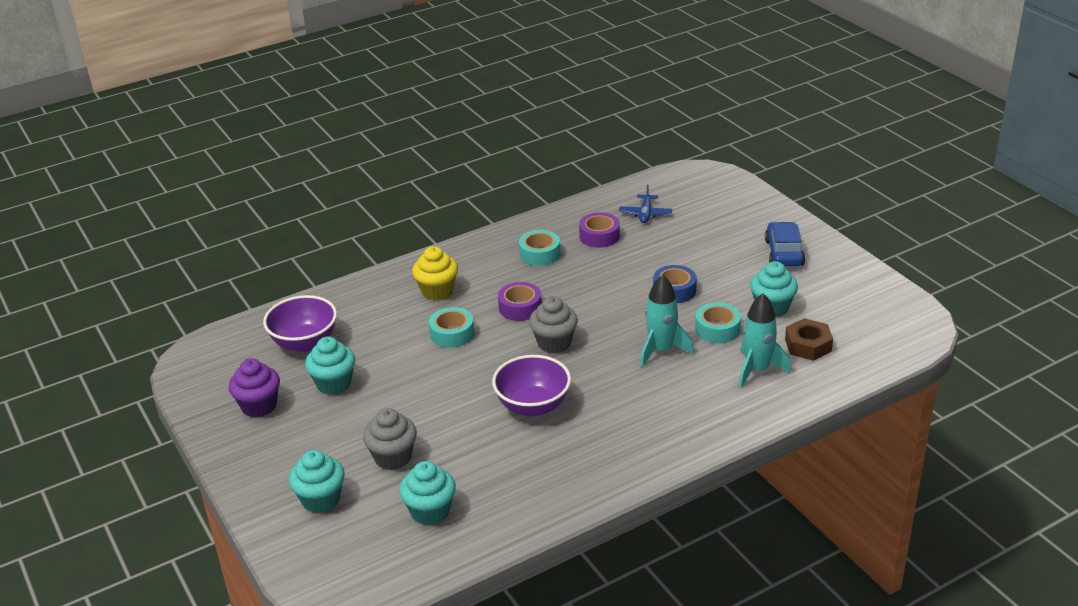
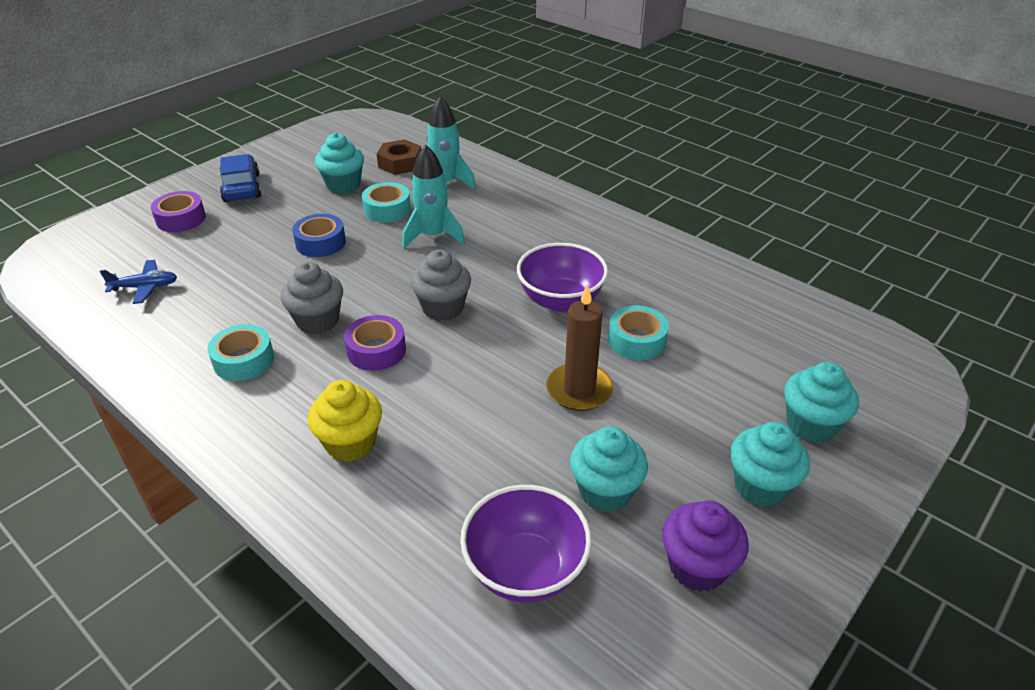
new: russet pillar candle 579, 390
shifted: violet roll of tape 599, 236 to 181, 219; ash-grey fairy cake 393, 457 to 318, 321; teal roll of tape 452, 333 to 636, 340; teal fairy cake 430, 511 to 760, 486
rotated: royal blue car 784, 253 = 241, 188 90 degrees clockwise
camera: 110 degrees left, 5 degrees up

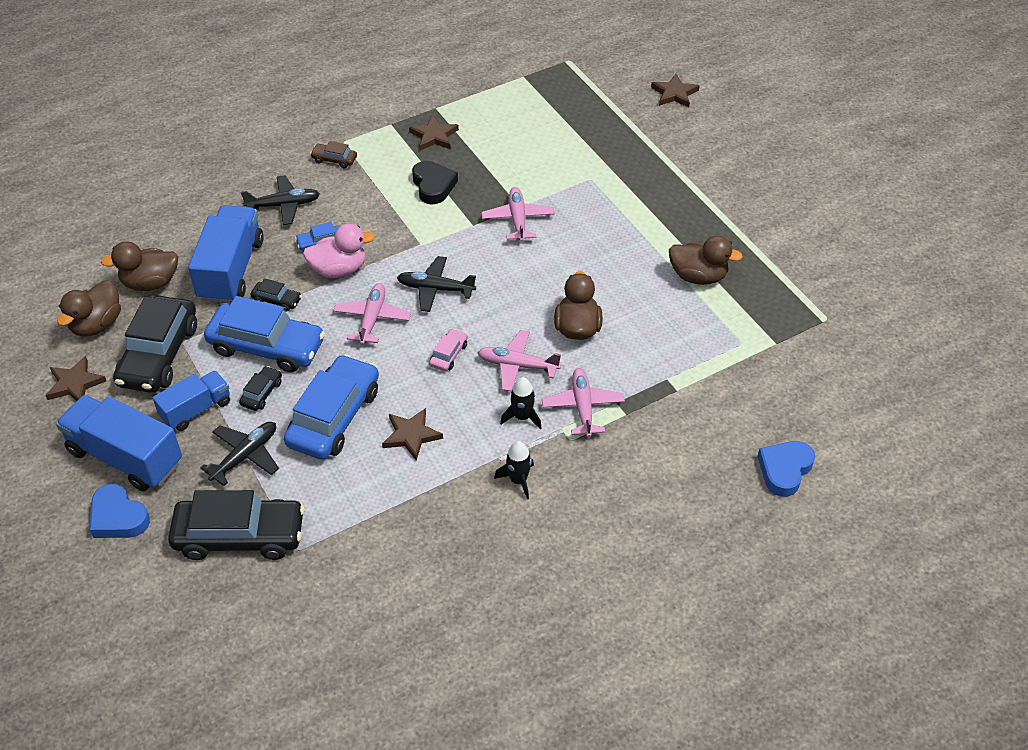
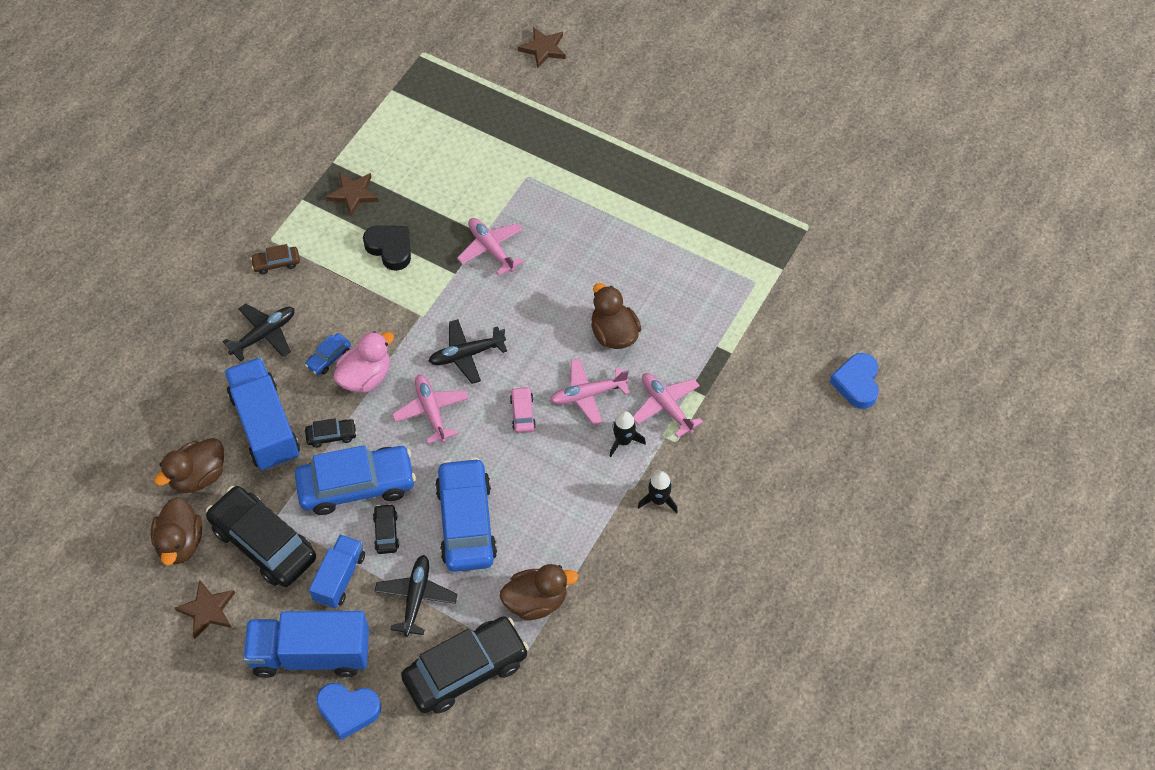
gone: russet star 411, 435
shifted: russet toy duck 698, 276 to 536, 601
rotated: jet-black car 159, 354 = 263, 543 150 degrees clockwise
camera: 30 degrees left, 10 degrees up

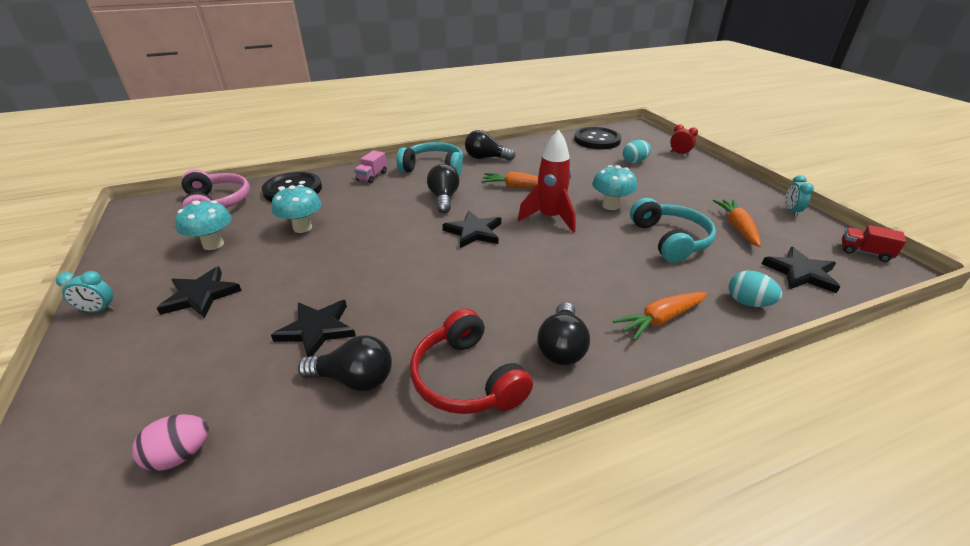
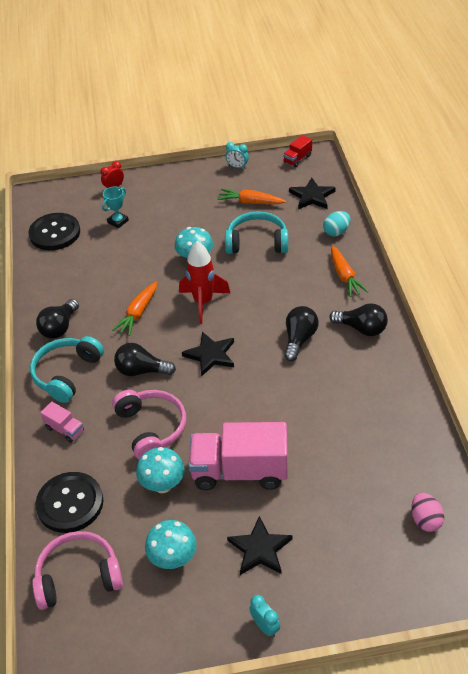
gone: jet-black star 317, 330; red over-ear headphones 467, 378
new: rosy over-ear headphones 151, 428; rosy truck 239, 471
shifted: jet-black bulb 354, 379 to 299, 339
swapped: teal toy egg 634, 162 to teal award cup 118, 221
rotated: teal clock 99, 310 = 265, 626 45 degrees counterclockwise
camera: 75 degrees left, 10 degrees up

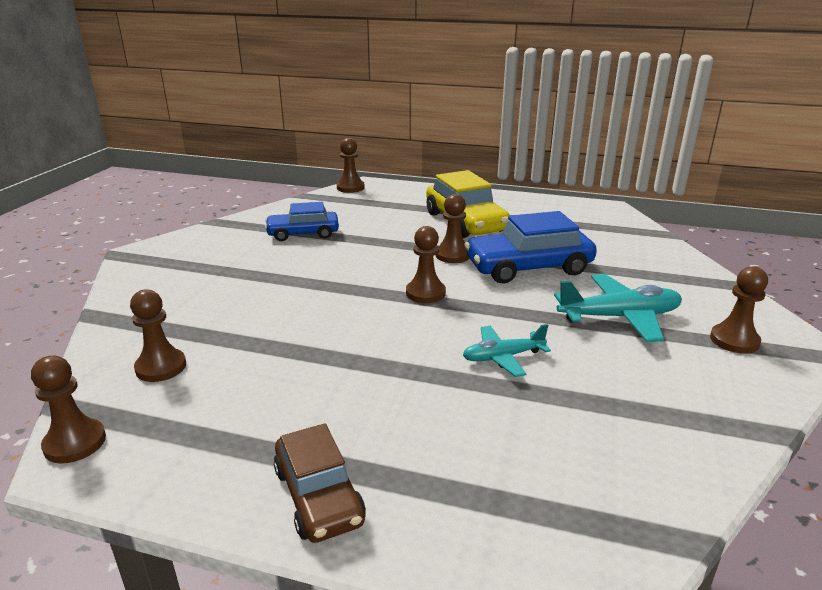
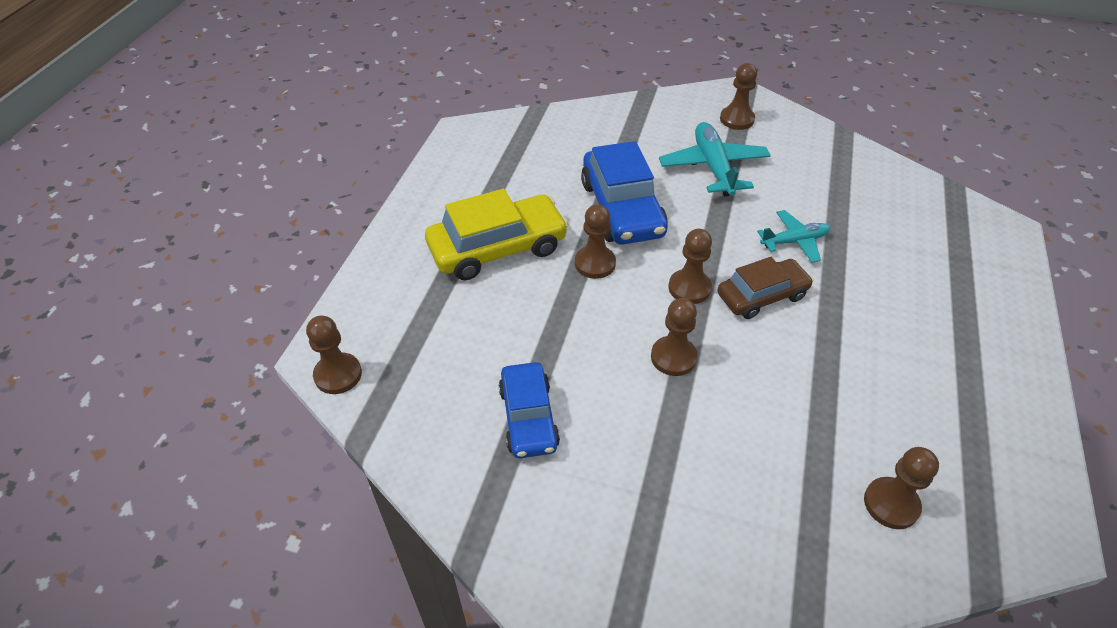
shifted: russet chess pawn 75, 443 to 673, 357; russet car 319, 496 to 762, 296
rotated: teal toy plane 503, 357 = 794, 241 90 degrees counterclockwise
camera: 90 degrees left, 20 degrees up

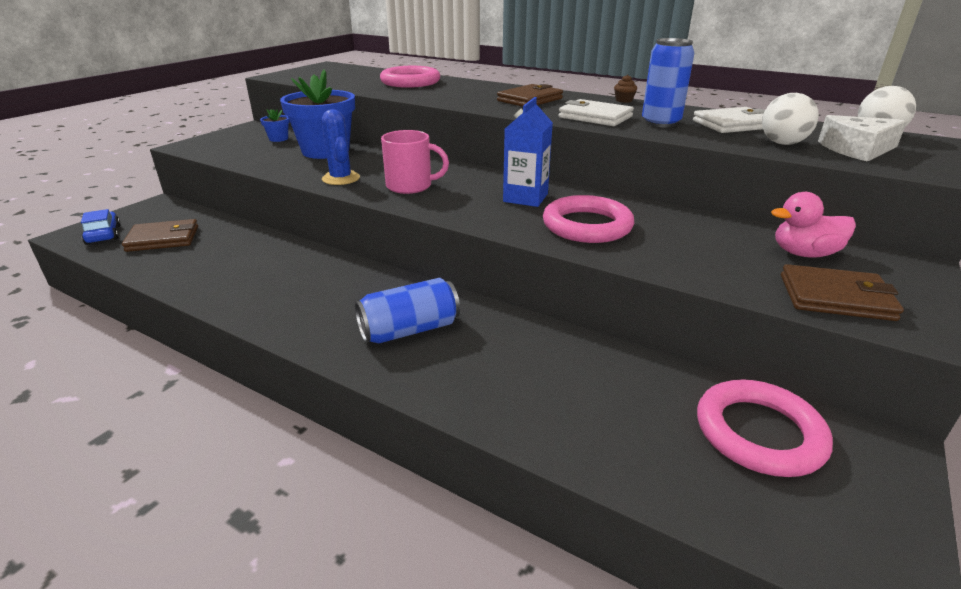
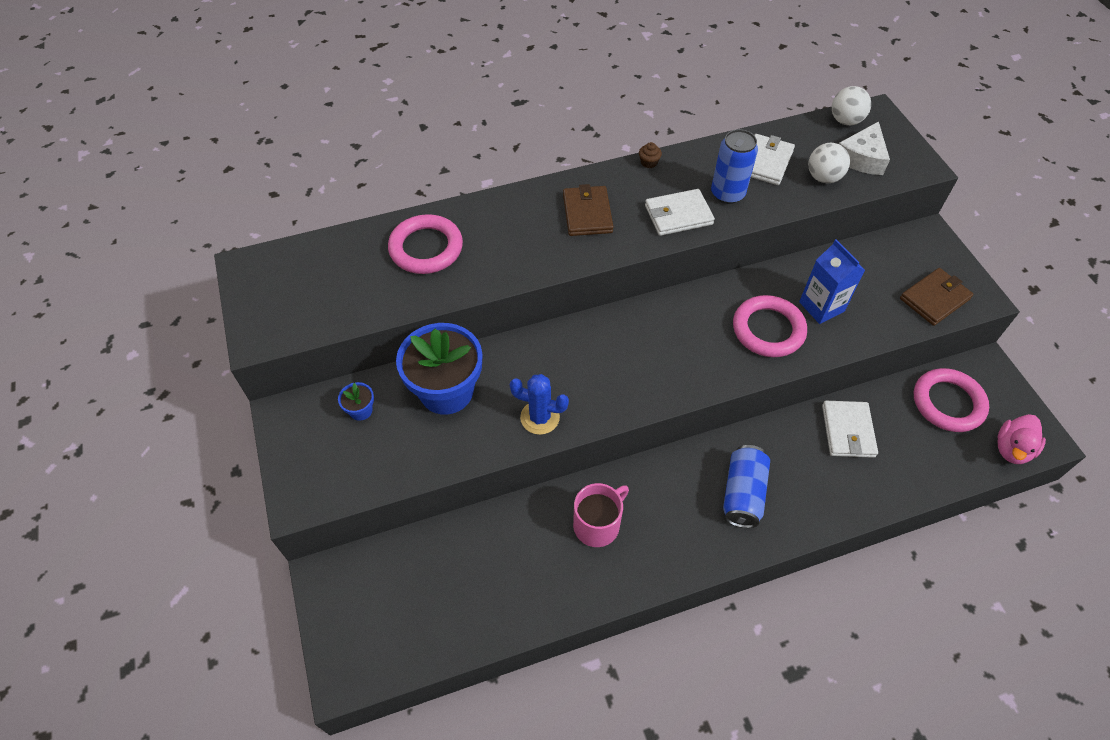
gone: royal blue car 103, 235; russet billfold 163, 239
new: snow-white billfold 847, 431
shifted: rosy tea mug 410, 186 to 597, 524; royal blue milk carton 525, 198 to 821, 307; rosy toy duck 804, 254 to 1012, 449
camera: 50 degrees left, 25 degrees up

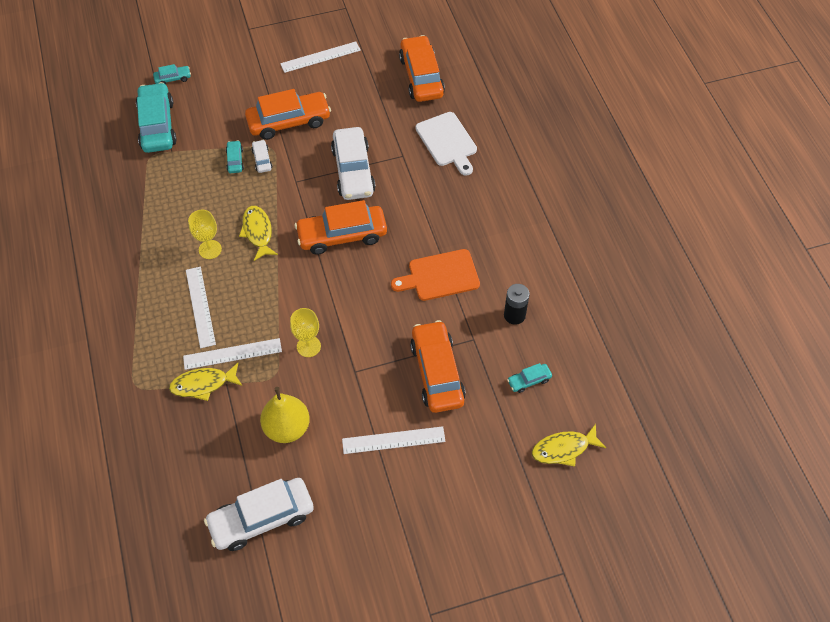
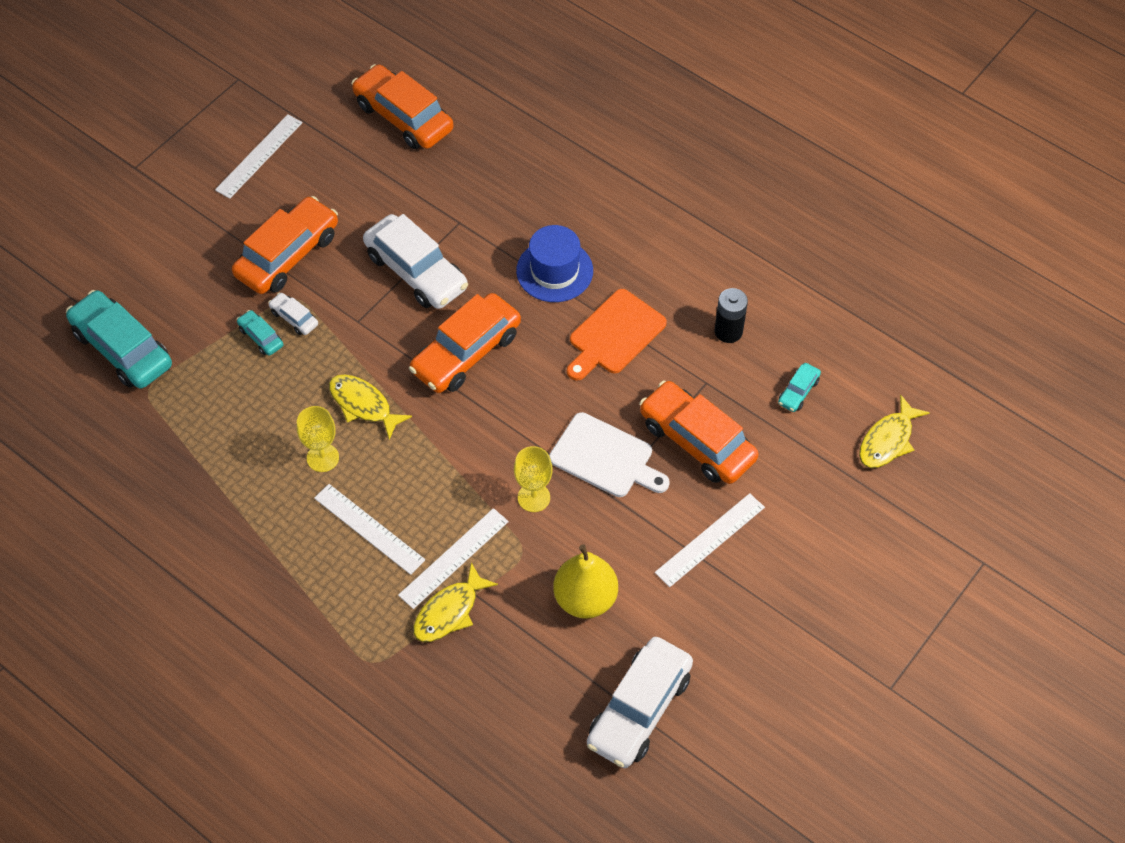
gone: teal car 173, 78
new: royal blue top hat 554, 271
shifted: snow-white cutting board 447, 141 to 605, 457
camera: 35 degrees left, 0 degrees up

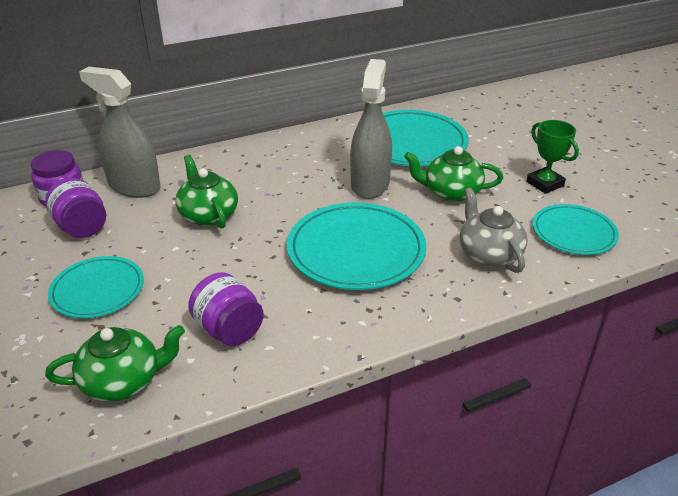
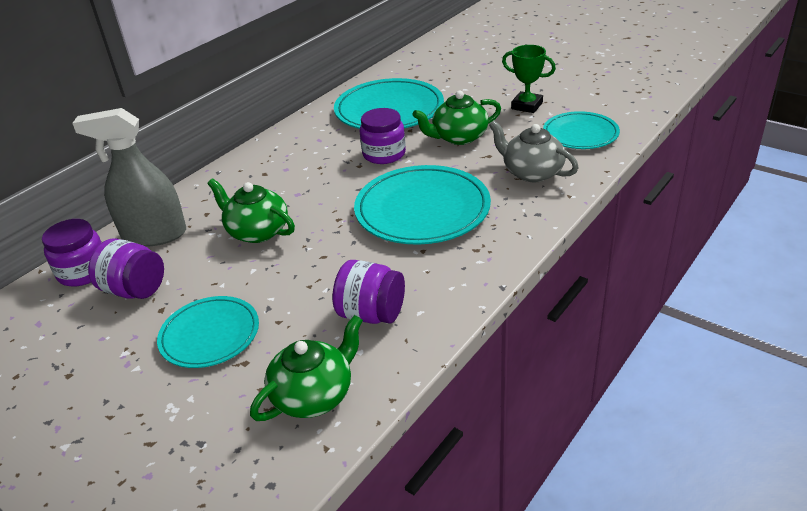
swapped: ash-grey spray bottle 370, 184 to violet preserve jar 384, 154
camera: 25 degrees left, 0 degrees up

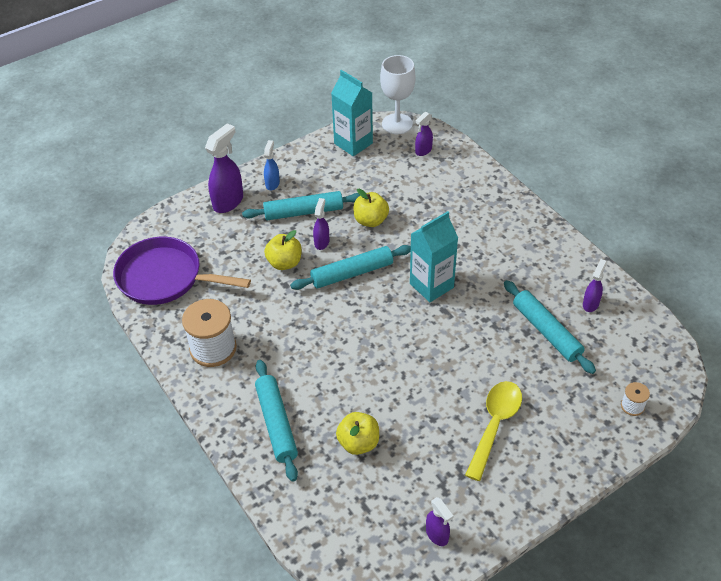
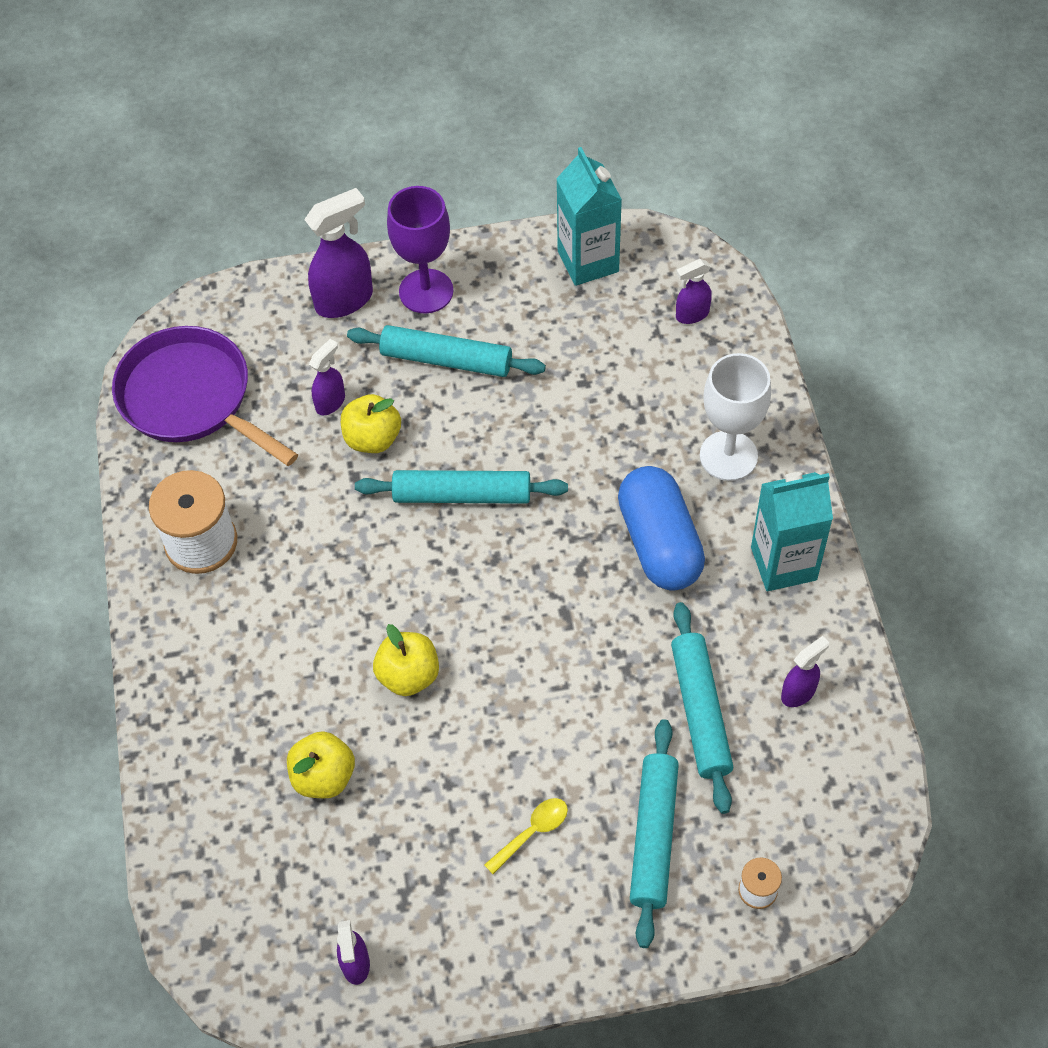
new: royal blue pill shape 659, 543
shifted: violet spray bottle 322, 242 to 330, 402; golden apple fruit 370, 220 to 408, 675; teal rolling pin 276, 423 to 653, 836; snow-white chalice 397, 124 to 728, 456; teal milk carton 431, 285 to 783, 563
swapped: royal blue spray bottle 272, 183 to violet chalice 426, 291
scaled: golden tablespoon 495, 425 = 532, 832 x0.54
camera: 25 degrees right, 10 degrees up

